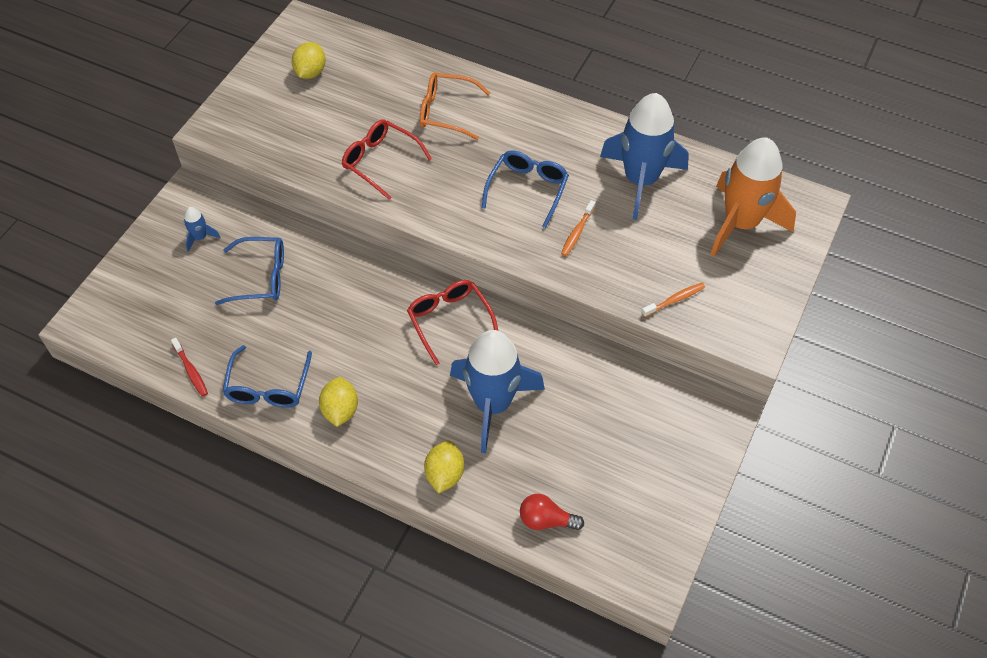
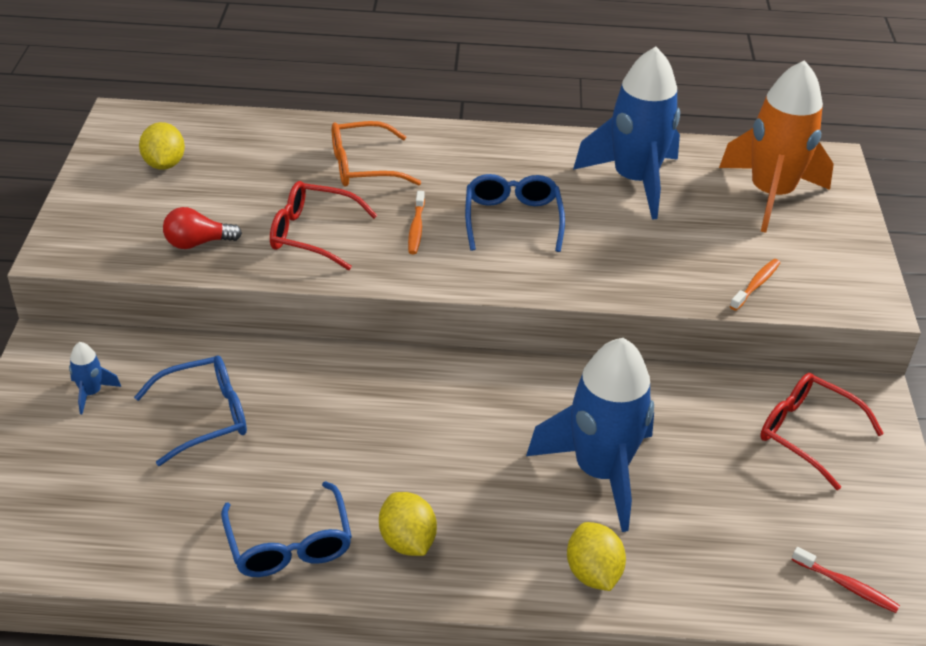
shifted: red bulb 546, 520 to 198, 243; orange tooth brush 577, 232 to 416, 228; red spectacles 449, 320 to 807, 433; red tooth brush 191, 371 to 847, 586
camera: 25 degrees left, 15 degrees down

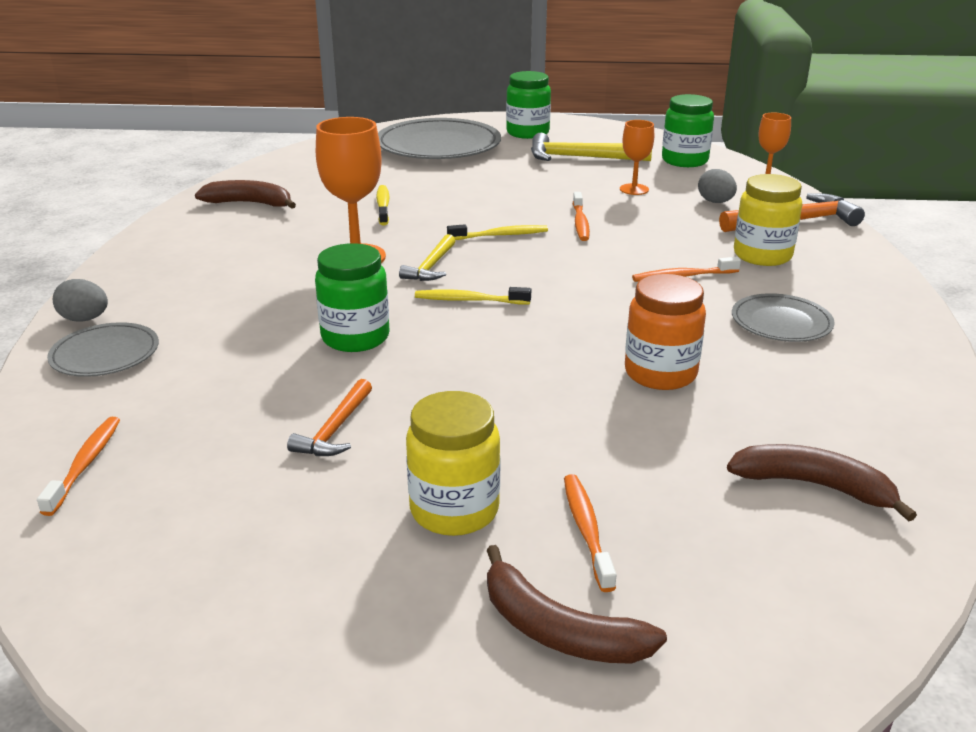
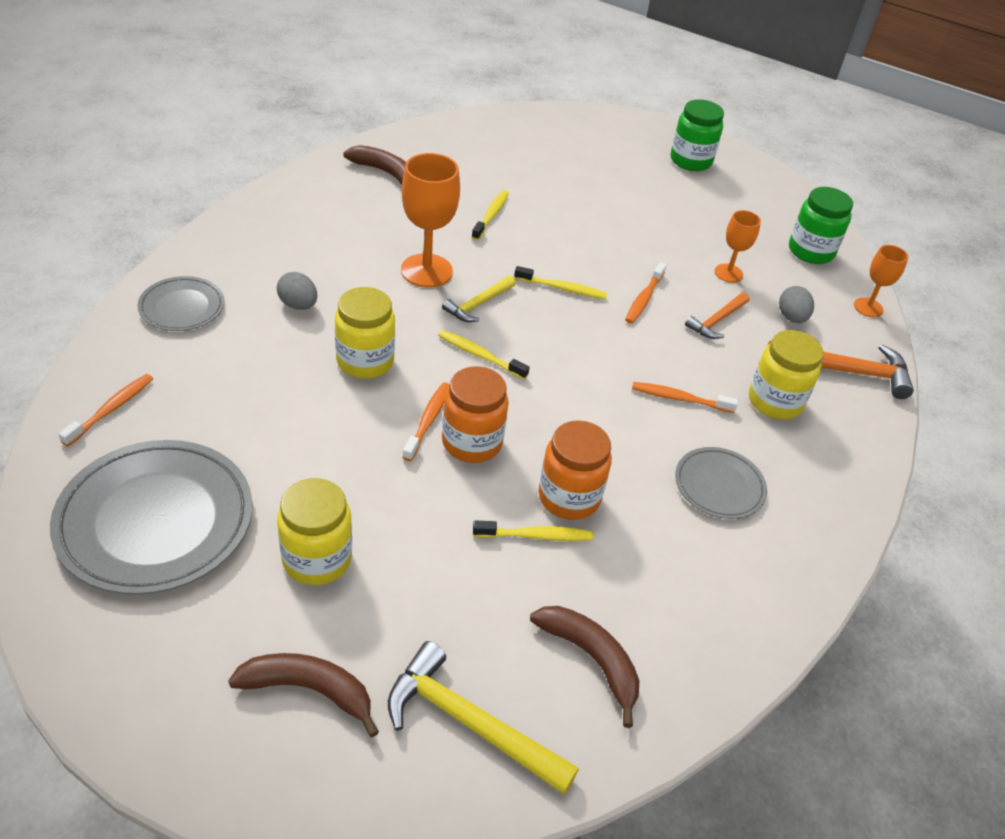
new: orange preserve jar 472, 442; golden tooth brush 536, 536
shifted: ash-grey plate 438, 146 to 155, 520; ash-grey toy egg 85, 319 to 298, 305; golden hammer 581, 158 to 469, 723; orange tooth brush 586, 530 to 428, 420; orange hammer 335, 429 to 716, 321
repainted: green preserve jar 355, 337 to golden preserve jar 365, 361
rotated: russet banana 558, 630 = 309, 690 135 degrees clockwise
camera: 20 degrees right, 15 degrees up

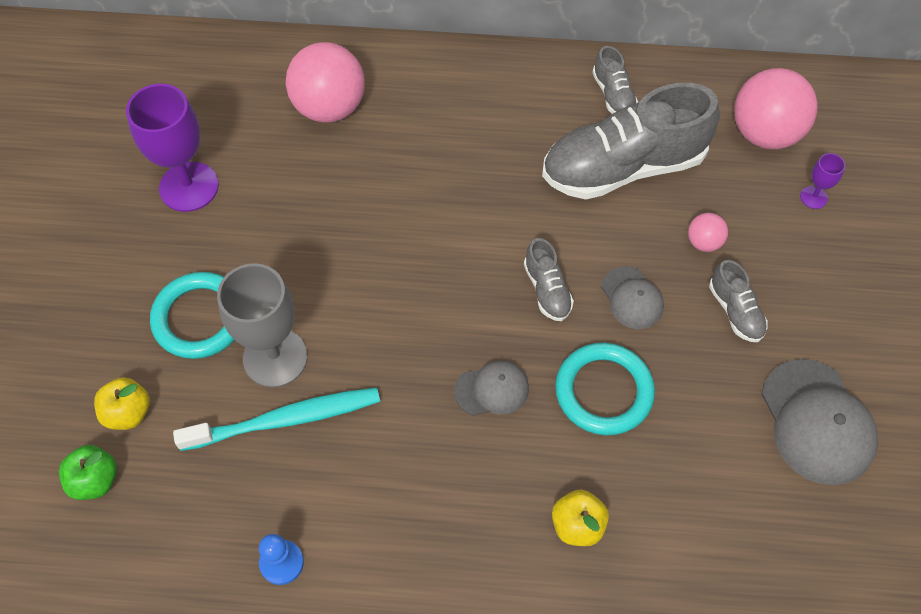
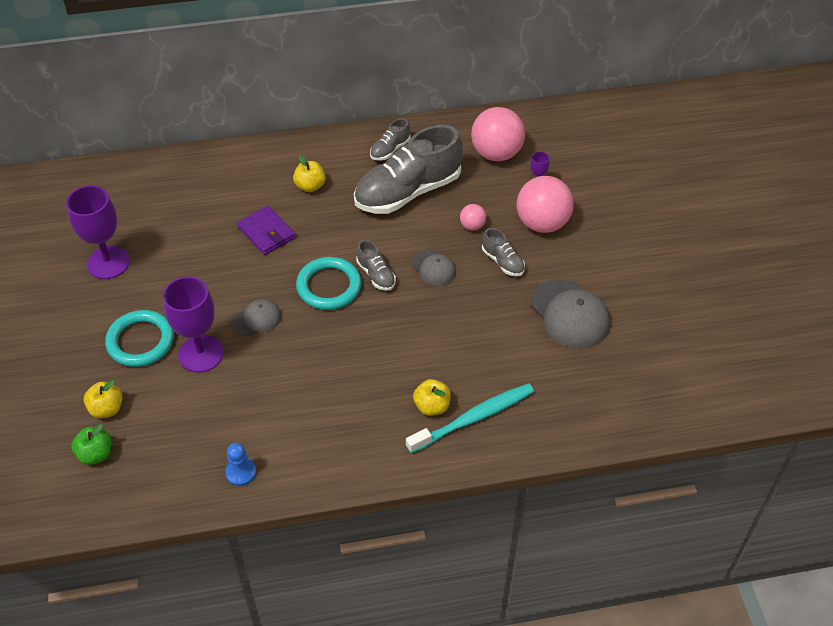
new: violet billfold 266, 232; golden apple fruit 310, 186
shifted: ash-grey cap 492, 389 to 256, 319; teal hoop 603, 391 to 329, 286; teal tooth brush 285, 419 to 473, 418; rosy sphere 329, 107 to 542, 223
repainted: ash-grey chalice 275, 357 to violet chalice 201, 354
rotated: ash-grey sneaker 613, 95 = 390, 149 75 degrees clockwise
camera: 15 degrees left, 10 degrees down

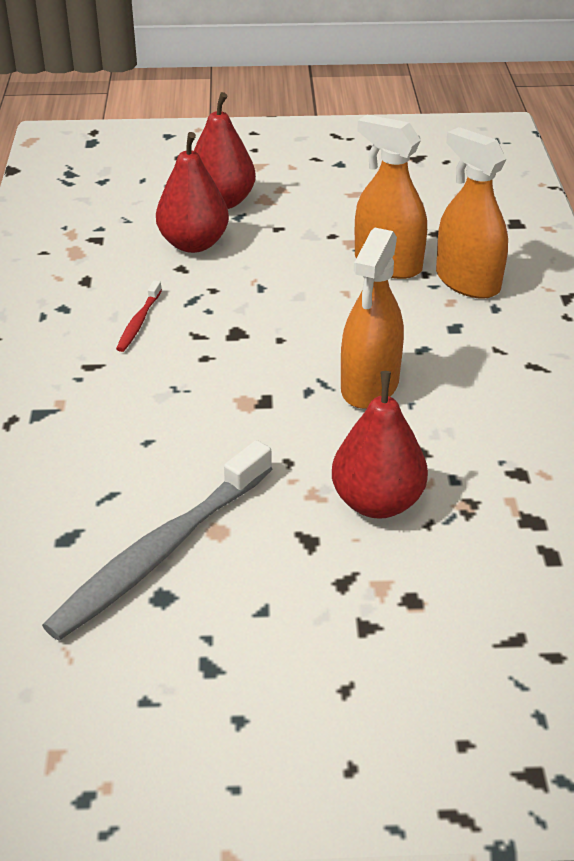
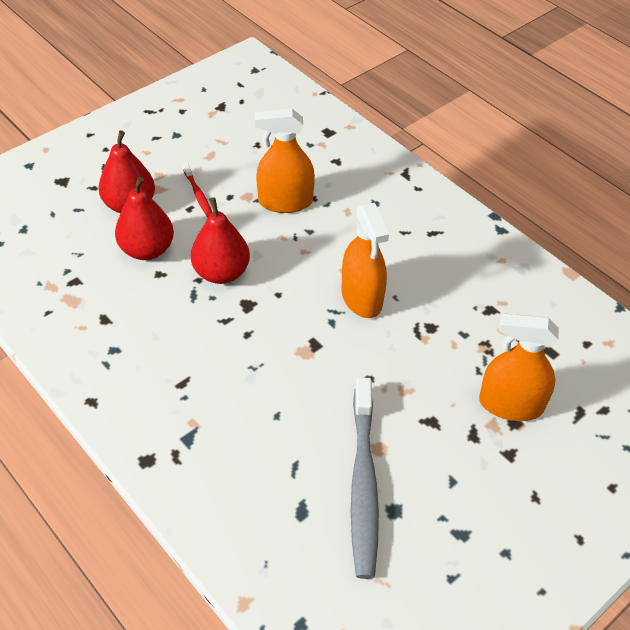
shifted: red tooth brush 139, 322 to 198, 195; red pear fruit 377, 502 to 221, 273; orange spray bottle 467, 281 to 511, 404
camera: 40 degrees left, 10 degrees up

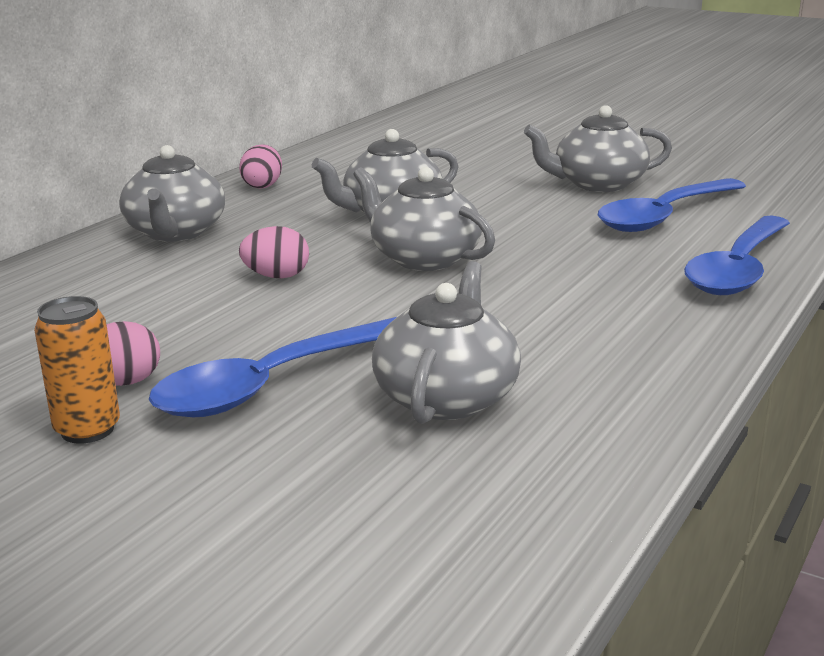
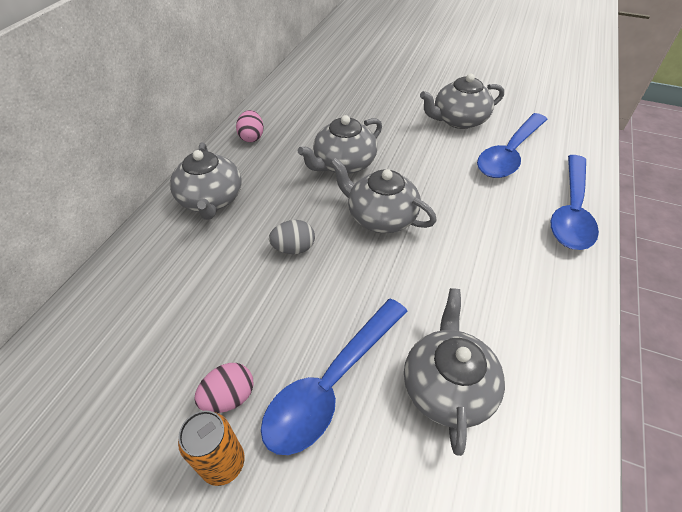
repainted: rosy toy egg 276, 276 to ash-grey toy egg 294, 248
camera: 10 degrees left, 25 degrees up

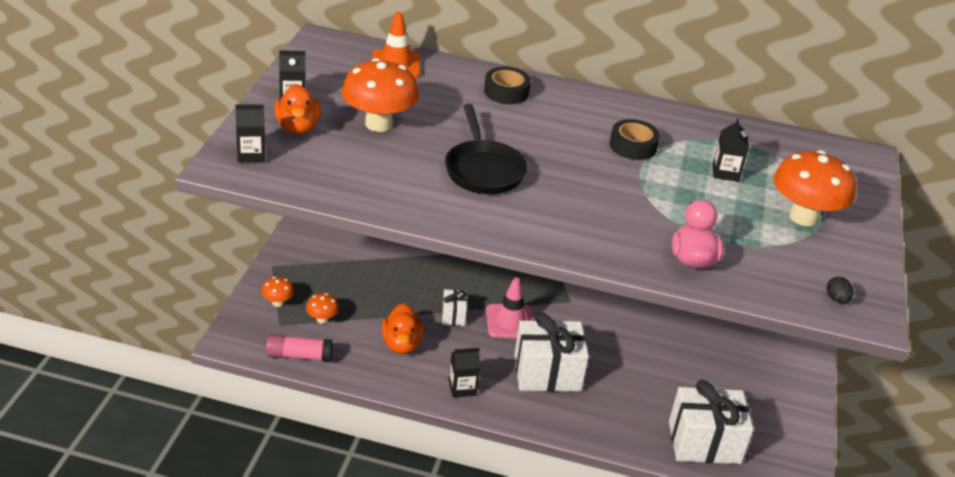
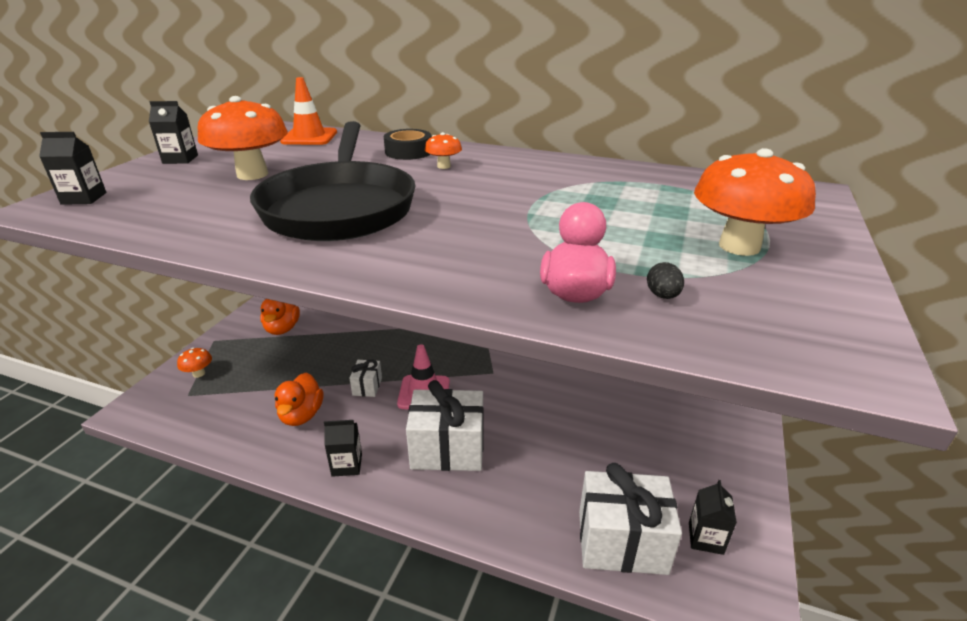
gone: rosy glue 299, 356; jet-black roll of tape 633, 146
shifted: orange toy duck 297, 127 to 282, 329; orange mushroom 322, 319 to 444, 166; jet-black toy egg 836, 299 to 662, 296; jet-black milk carton 725, 172 to 705, 538
scaled: jet-black pan 483, 169 = 340, 207 x1.60
camera: 10 degrees right, 5 degrees down

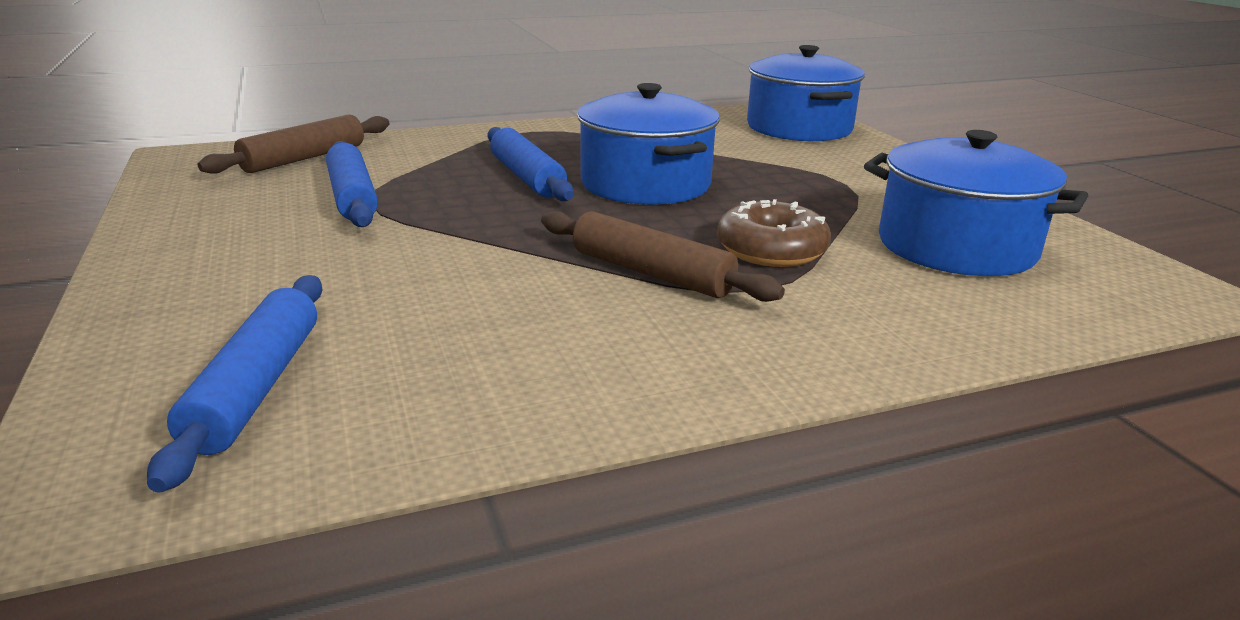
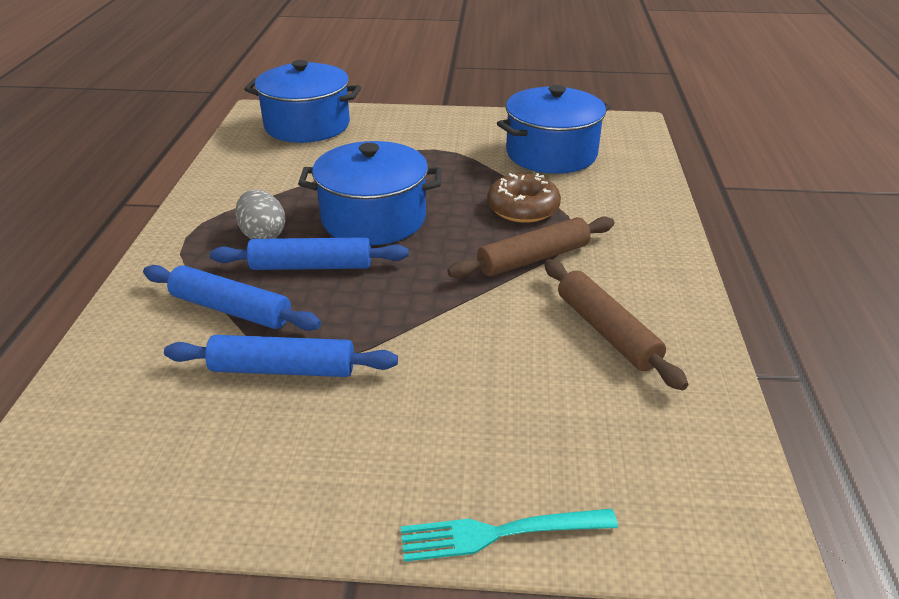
new: ash-grey toy egg 263, 235; teal dinner fork 500, 533
shifted: royal blue rolling pin 256, 387 to 231, 309; russet rolling pin 304, 158 to 606, 331
camera: 65 degrees left, 10 degrees up

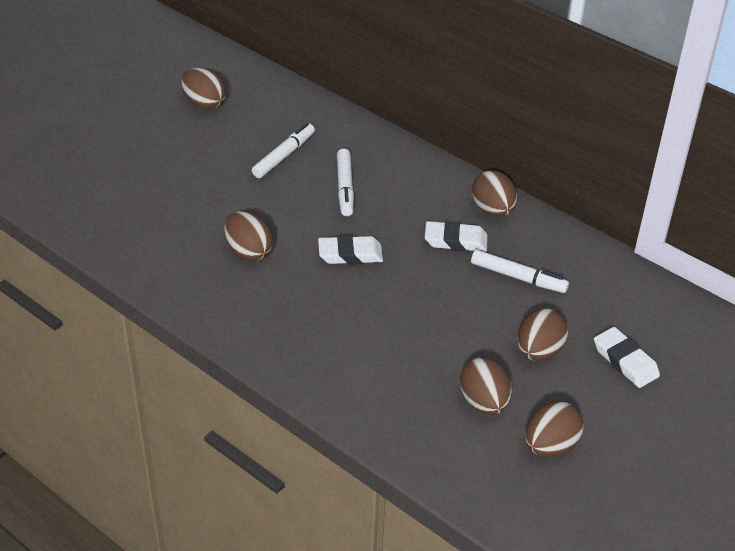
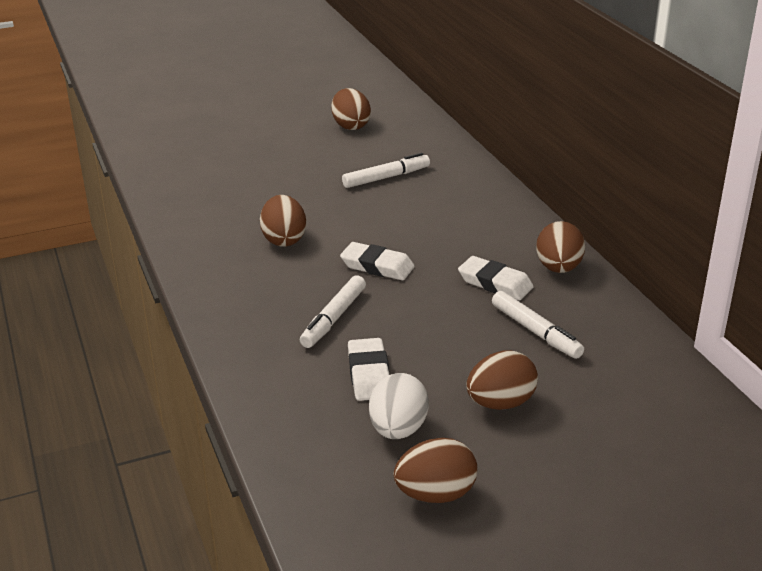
shifted: snow-white marker pen 345, 188 to 333, 318; snow-white pencil eraser 625, 361 to 369, 374
repainted: russet toy egg 484, 402 to snow-white toy egg 398, 429
camera: 30 degrees right, 10 degrees down

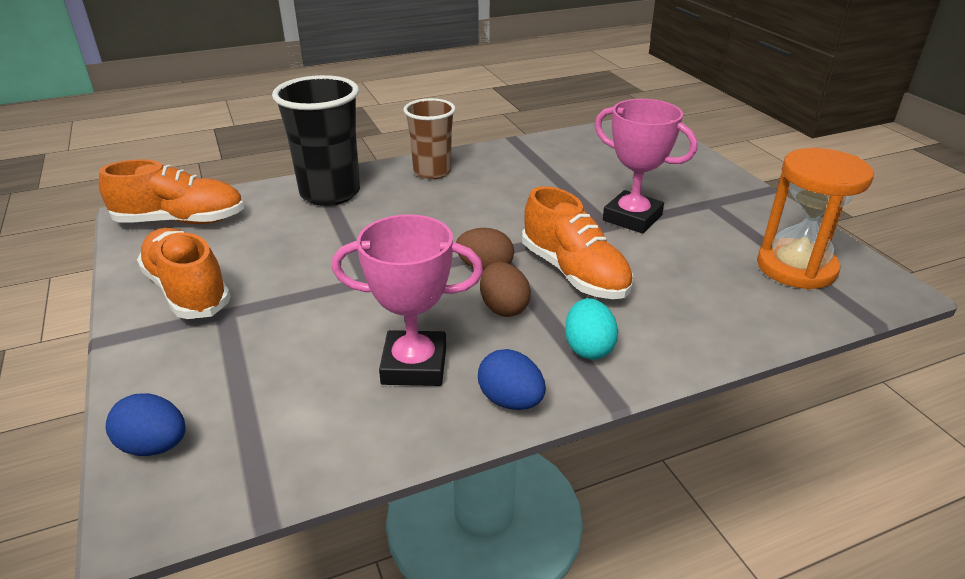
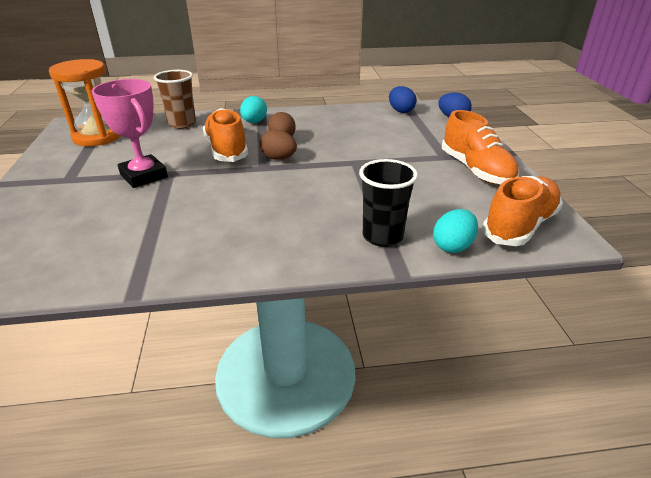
gone: rosy award cup 414, 365
new: teal toy egg 453, 246
shifted: russet tumbler 432, 172 to 182, 124; royal blue toy egg 510, 401 to 401, 111
rotated: orange sneaker 181, 221 = 520, 225 120 degrees clockwise
scaled: jet-black tumbler 330, 193 = 382, 236 x0.66
camera: 165 degrees left, 0 degrees up

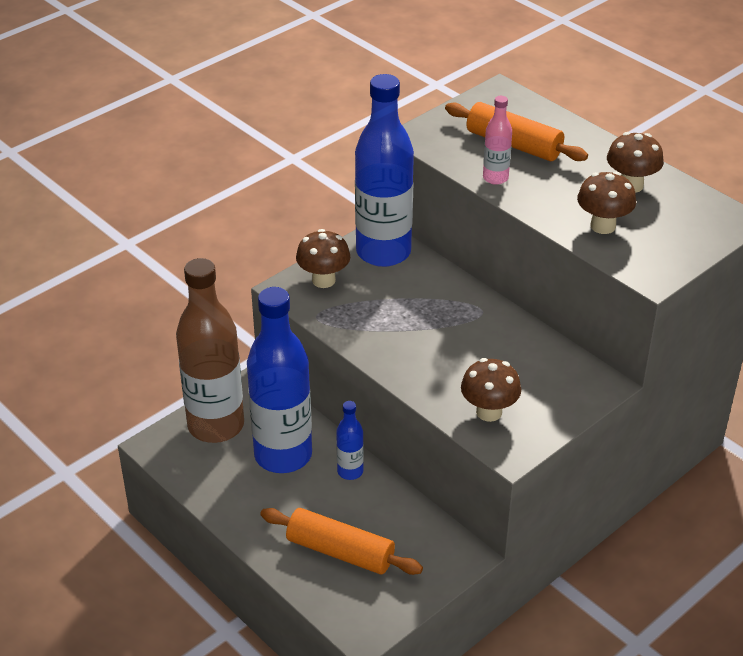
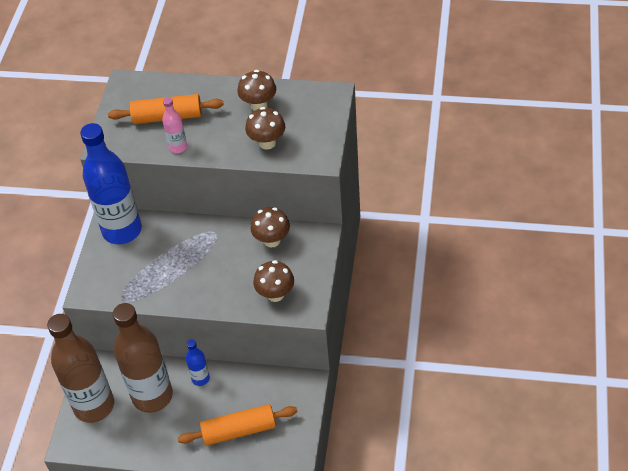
shifted: russet mushroom 323, 280 to 272, 240
repainted: royal blue drink bottle 283, 455 to russet drink bottle 152, 396
camera: 35 degrees left, 10 degrees up

